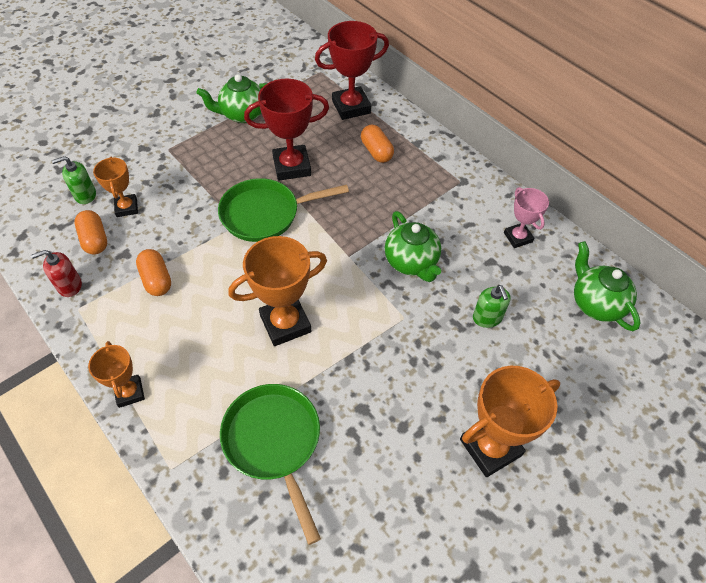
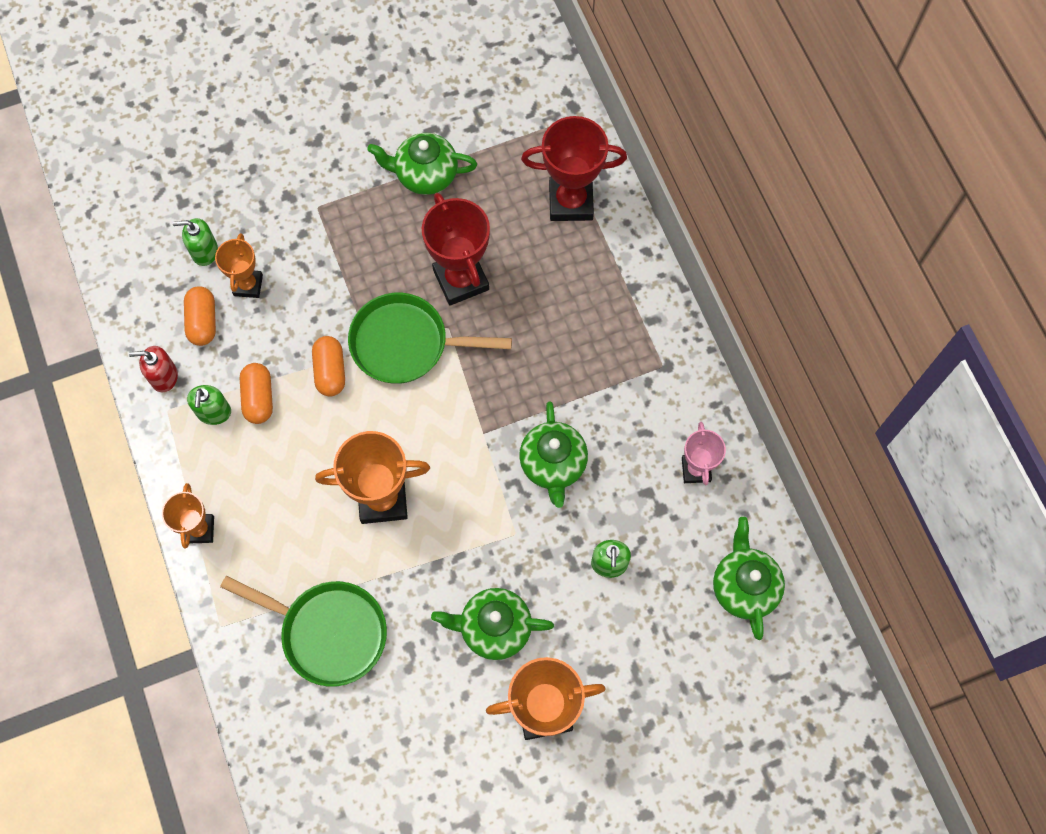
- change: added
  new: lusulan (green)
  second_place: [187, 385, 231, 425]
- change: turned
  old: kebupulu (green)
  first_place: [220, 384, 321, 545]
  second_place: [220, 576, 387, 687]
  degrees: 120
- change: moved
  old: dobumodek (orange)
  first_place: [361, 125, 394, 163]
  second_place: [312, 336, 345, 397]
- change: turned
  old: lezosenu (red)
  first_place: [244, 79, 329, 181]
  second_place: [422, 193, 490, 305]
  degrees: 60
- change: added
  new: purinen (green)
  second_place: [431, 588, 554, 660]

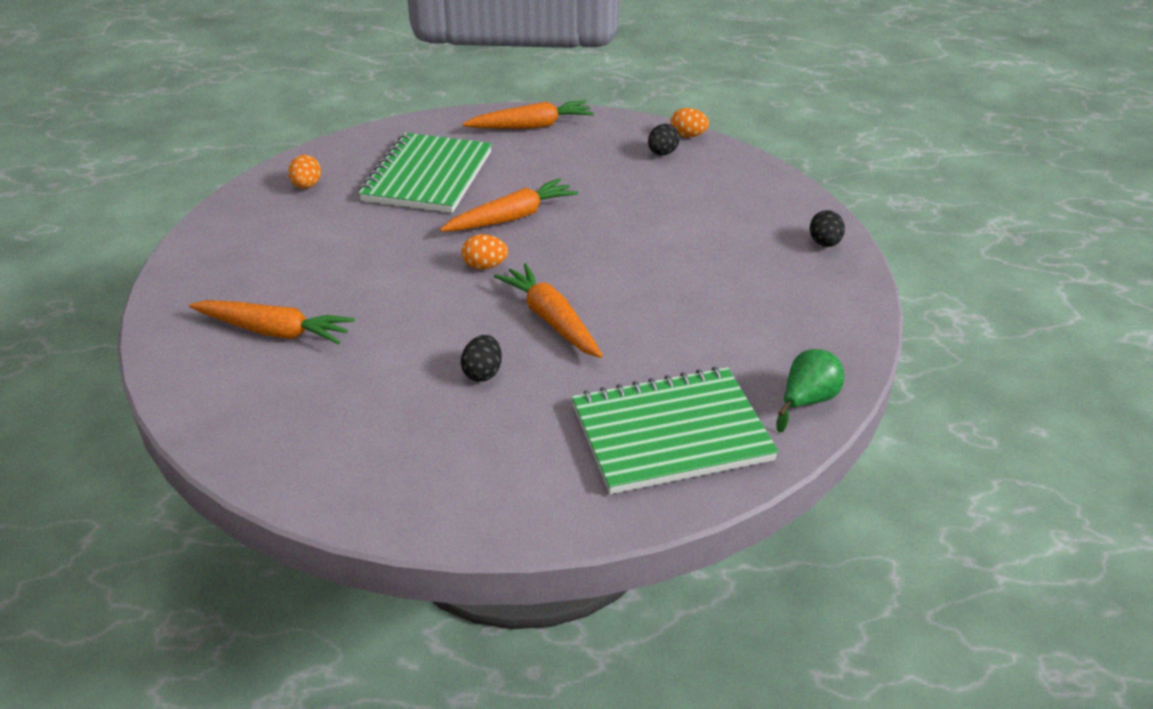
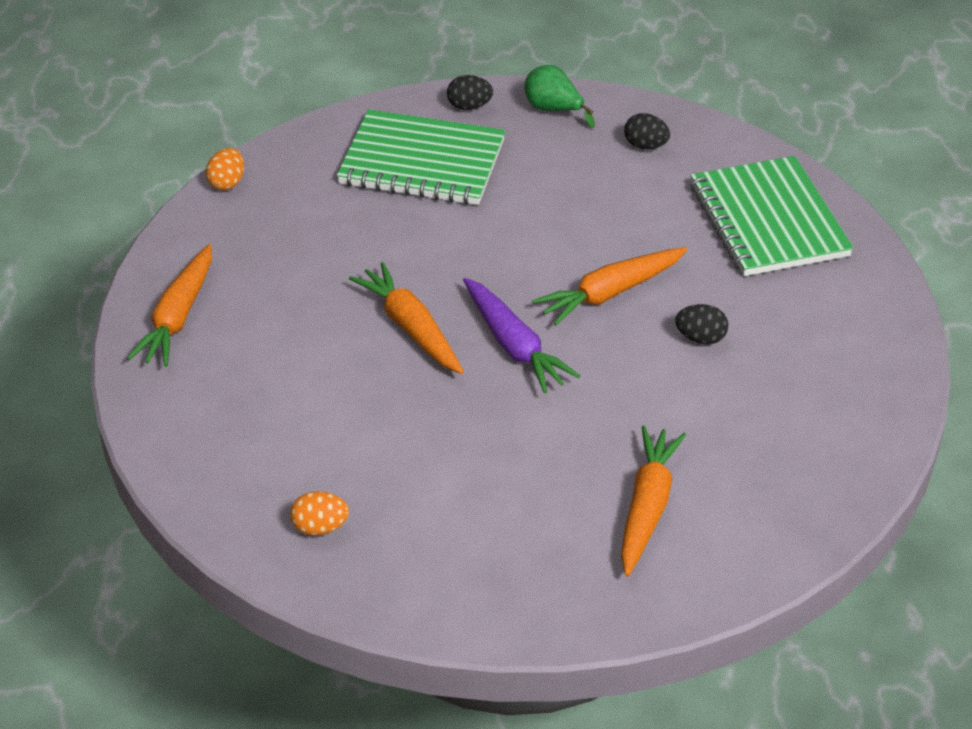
- change: turned
  old: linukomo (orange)
  first_place: [463, 101, 594, 129]
  second_place: [127, 244, 212, 367]
  degrees: -150
- change: moved
  old: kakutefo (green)
  first_place: [358, 133, 492, 213]
  second_place: [337, 109, 506, 205]
- change: replaced
  old: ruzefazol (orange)
  new: linukomo (purple)
  first_place: [461, 234, 508, 270]
  second_place: [463, 278, 580, 393]
- change: moved
  old: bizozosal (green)
  first_place: [776, 349, 844, 433]
  second_place: [524, 65, 595, 128]
- change: moved
  old: ruzefazol (black)
  first_place: [648, 124, 680, 155]
  second_place: [624, 113, 670, 149]

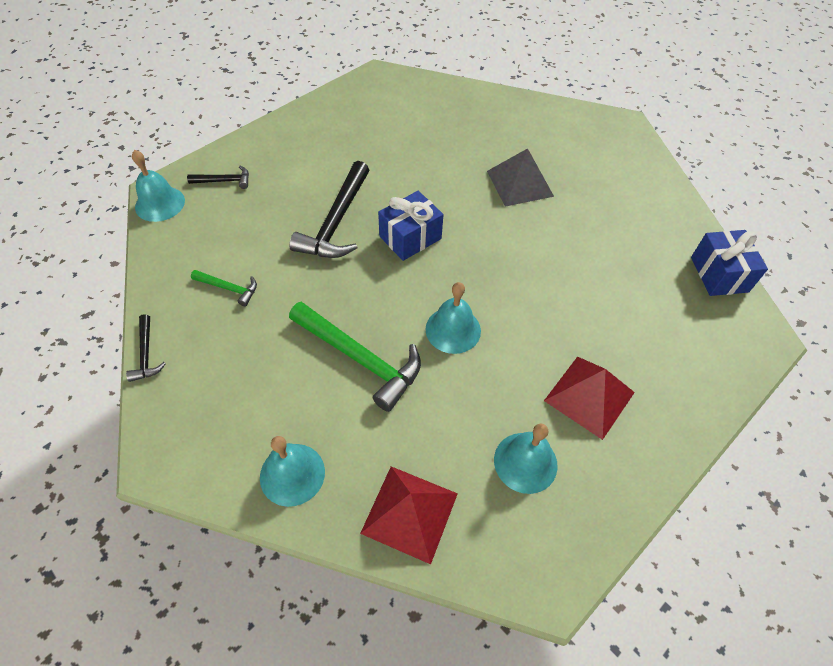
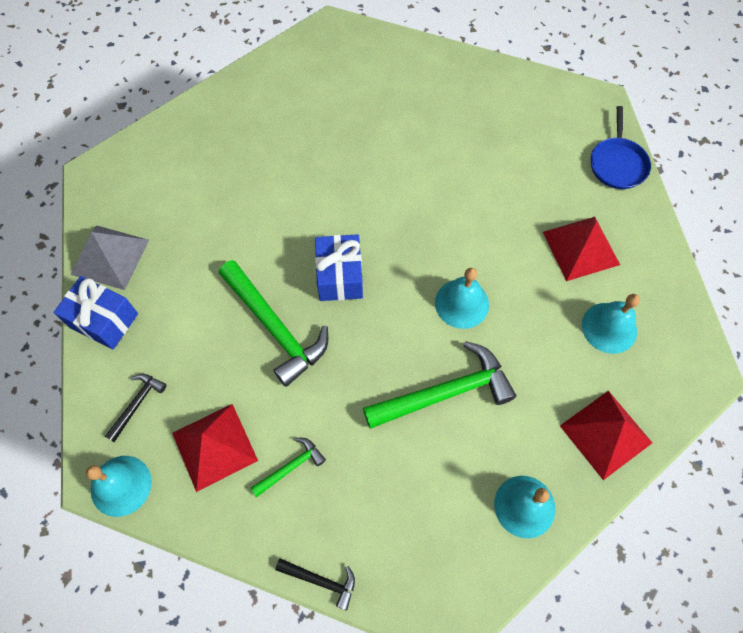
- change: moved
  old: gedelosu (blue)
  first_place: [691, 230, 768, 296]
  second_place: [53, 276, 138, 350]
- change: moved
  old: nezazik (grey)
  first_place: [487, 148, 554, 207]
  second_place: [70, 225, 149, 290]
- change: added
  new: nezazik (red)
  second_place: [172, 404, 258, 492]
- change: recoloured
  old: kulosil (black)
  new: kulosil (green)
  first_place: [289, 161, 369, 258]
  second_place: [219, 260, 328, 387]
- change: added
  new: kebupulu (blue)
  second_place: [591, 106, 651, 189]

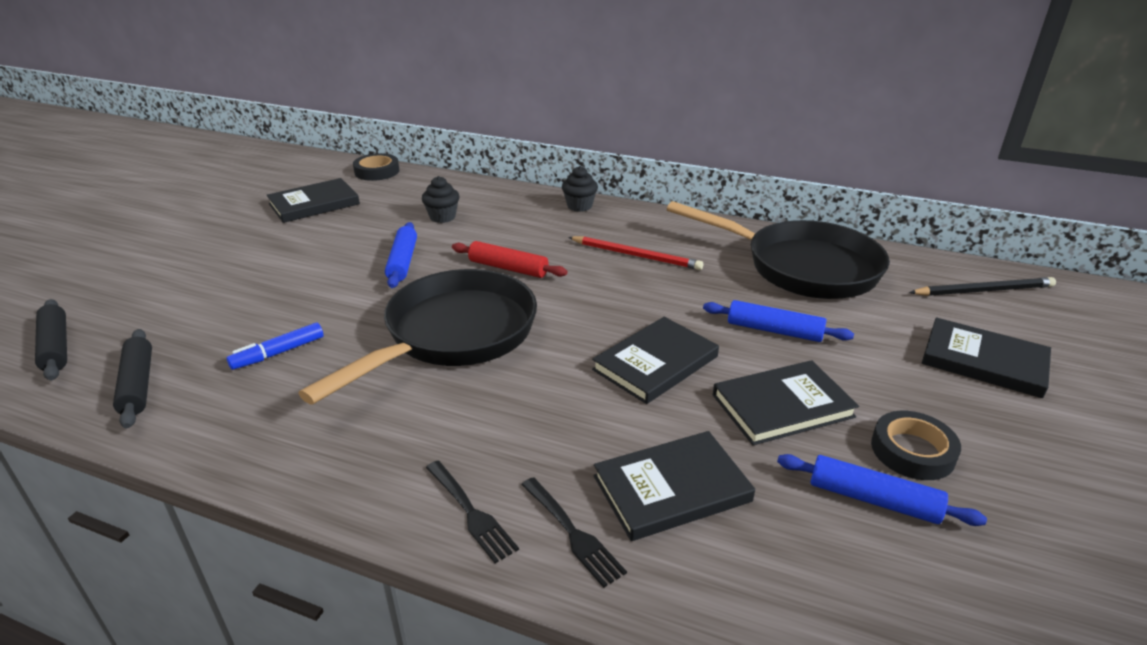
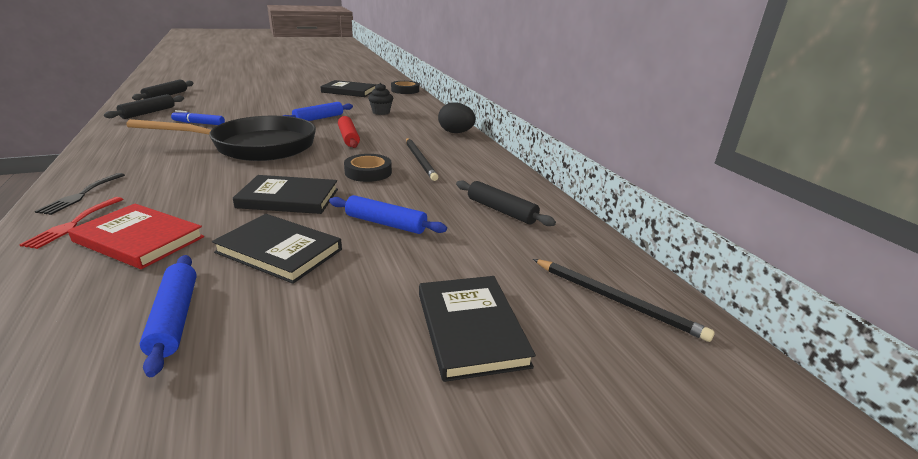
- change: recoloured
  old: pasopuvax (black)
  new: pasopuvax (red)
  first_place: [521, 477, 627, 588]
  second_place: [19, 197, 123, 249]
- change: recoloured
  old: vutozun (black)
  new: vutozun (red)
  first_place: [594, 431, 755, 541]
  second_place: [68, 204, 204, 269]
- change: turned
  old: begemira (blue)
  first_place: [703, 300, 854, 342]
  second_place: [329, 195, 447, 234]
  degrees: -45
- change: moved
  old: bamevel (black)
  first_place: [871, 411, 961, 480]
  second_place: [344, 154, 392, 182]
- change: recoloured
  old: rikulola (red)
  new: rikulola (black)
  first_place: [568, 236, 703, 270]
  second_place: [406, 138, 438, 181]
- change: replaced
  old: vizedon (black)
  new: ruzefazol (black)
  first_place: [562, 166, 598, 212]
  second_place: [438, 102, 476, 133]
- change: replaced
  old: kebupulu (black)
  new: begemira (black)
  first_place: [667, 201, 890, 299]
  second_place: [456, 180, 556, 226]

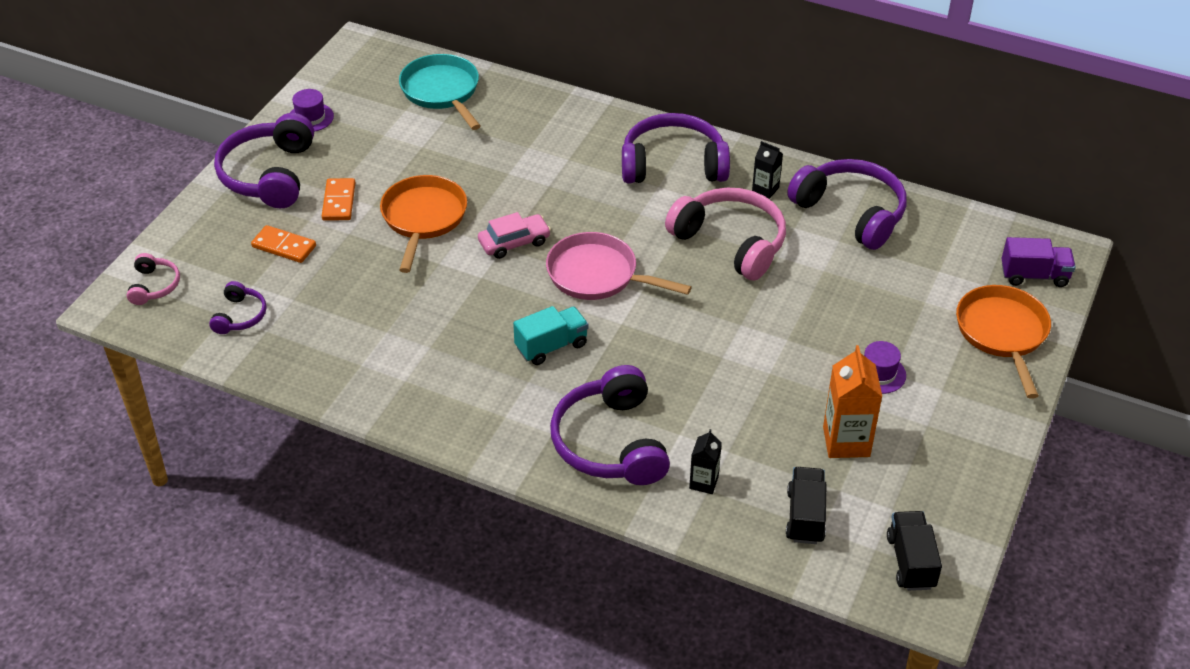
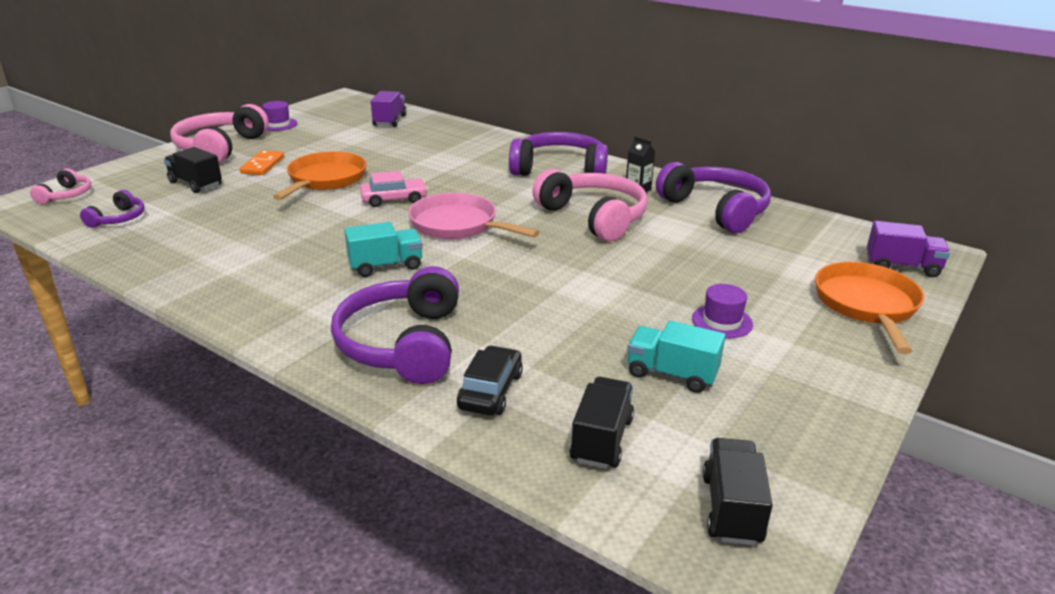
- change: replaced
  old: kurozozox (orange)
  new: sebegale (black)
  first_place: [251, 225, 316, 263]
  second_place: [164, 147, 222, 193]
- change: recoloured
  old: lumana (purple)
  new: lumana (pink)
  first_place: [214, 113, 314, 208]
  second_place: [170, 104, 269, 163]
- change: replaced
  old: kebupulu (turquoise)
  new: sebegale (purple)
  first_place: [399, 54, 481, 130]
  second_place: [371, 91, 407, 127]
- change: replaced
  old: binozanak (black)
  new: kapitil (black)
  first_place: [689, 429, 722, 494]
  second_place: [457, 345, 523, 416]
- change: replaced
  old: binozanak (orange)
  new: sebegale (turquoise)
  first_place: [823, 345, 882, 458]
  second_place: [627, 321, 725, 393]

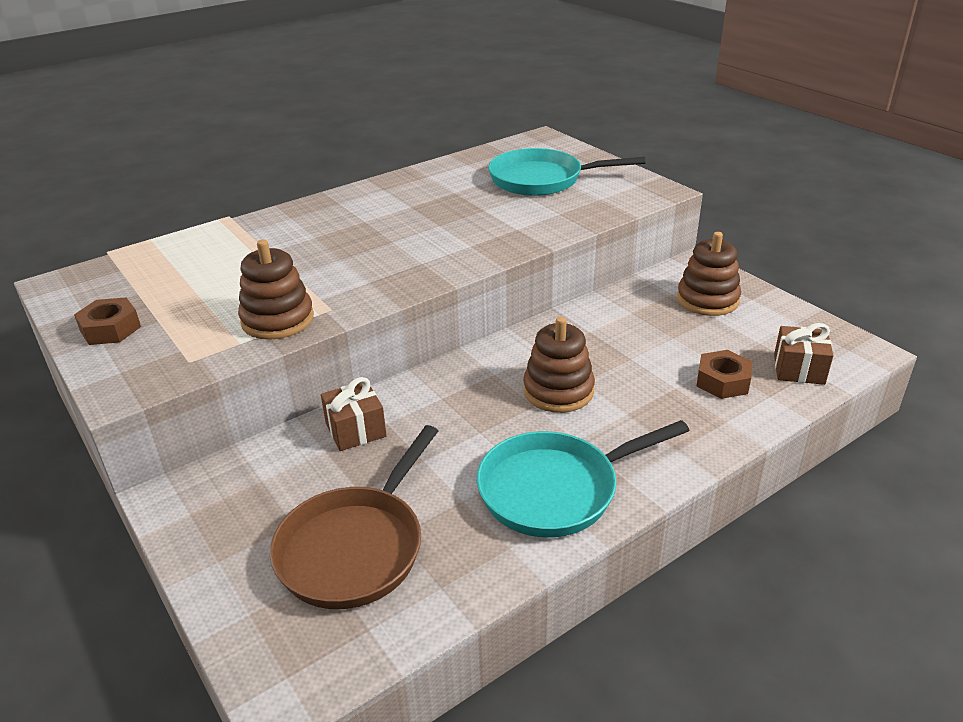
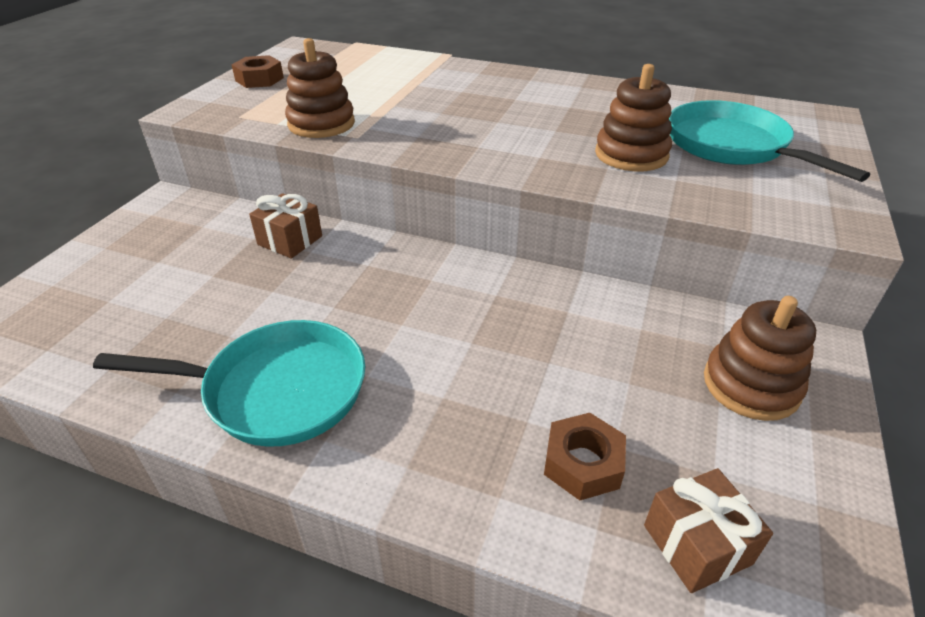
- change: turned
  old: kebupulu (turquoise)
  first_place: [477, 420, 689, 537]
  second_place: [93, 320, 365, 447]
  degrees: 150
- change: moved
  old: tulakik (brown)
  first_place: [523, 317, 595, 413]
  second_place: [595, 64, 672, 171]
- change: removed
  old: kebupulu (brown)
  first_place: [270, 425, 438, 609]

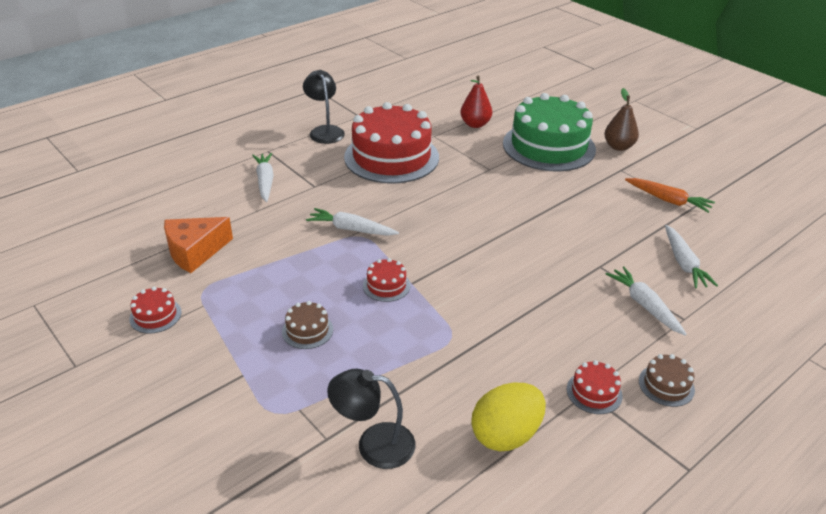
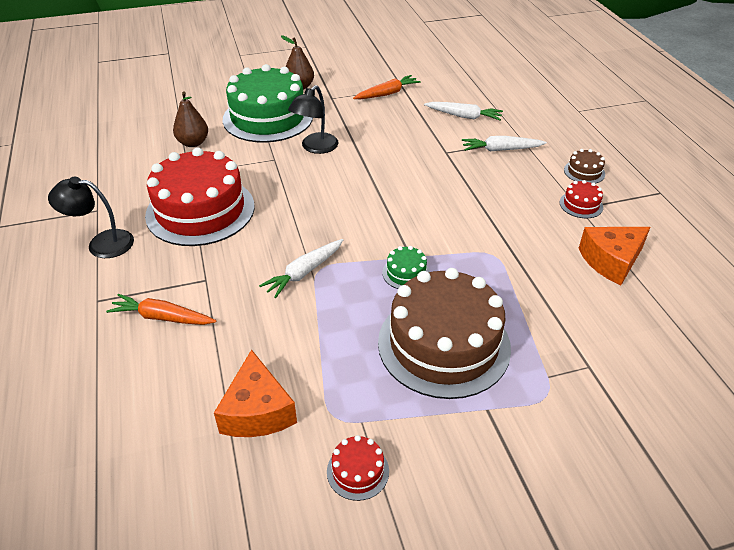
- change: recoloured
  old: linukomo (white)
  new: linukomo (orange)
  first_place: [252, 153, 274, 202]
  second_place: [106, 294, 216, 325]
- change: recoloured
  old: bizozosal (red)
  new: bizozosal (brown)
  first_place: [460, 75, 492, 128]
  second_place: [173, 92, 208, 147]
- change: moved
  old: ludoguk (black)
  first_place: [327, 369, 416, 469]
  second_place: [288, 85, 338, 154]
- change: resized
  old: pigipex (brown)
  first_place: [282, 301, 333, 349]
  second_place: [378, 268, 511, 399]
  factor: 2.49
- change: recoloured
  old: pigipex (red)
  new: pigipex (green)
  first_place: [363, 258, 410, 302]
  second_place: [382, 246, 430, 289]
- change: replaced
  old: ruzefazol (yellow)
  new: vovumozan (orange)
  first_place: [471, 383, 546, 452]
  second_place: [578, 227, 650, 285]

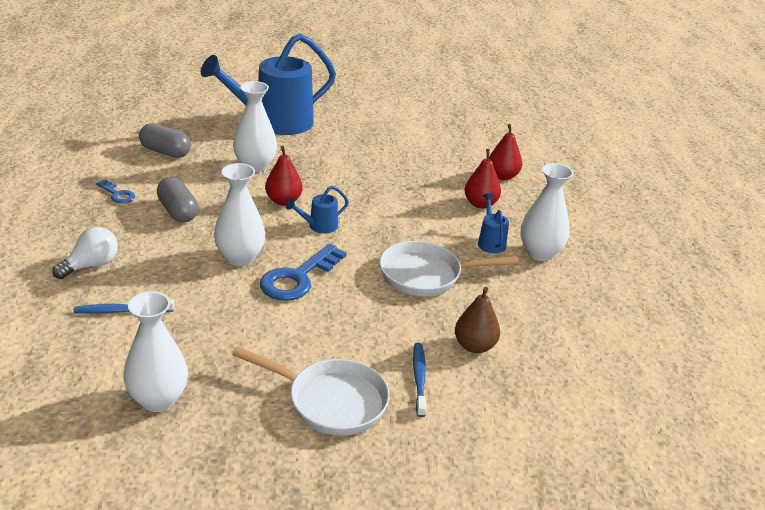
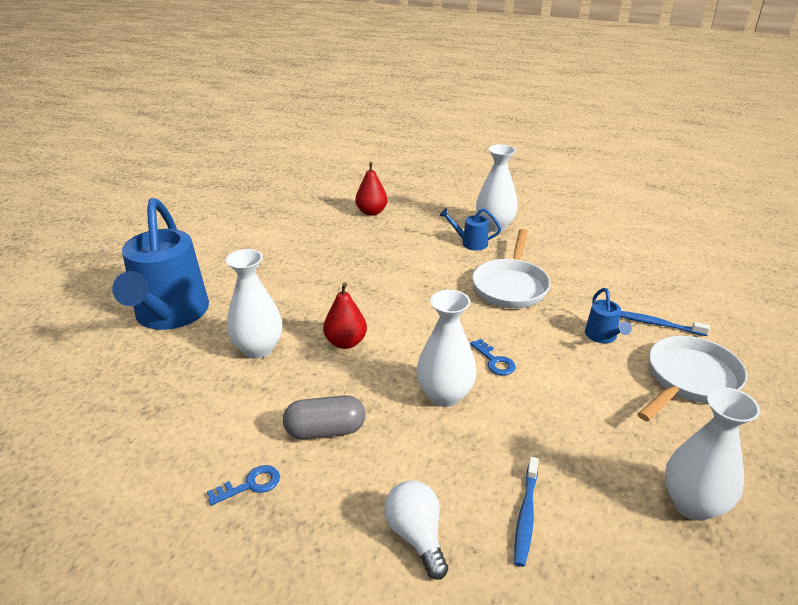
- change: resized
  old: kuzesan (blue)
  first_place: [260, 244, 347, 301]
  second_place: [470, 339, 516, 375]
  factor: 0.51
- change: moved
  old: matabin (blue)
  first_place: [286, 186, 349, 234]
  second_place: [585, 288, 632, 343]
- change: removed
  old: dobumodek (grey)
  first_place: [139, 123, 191, 158]
- change: removed
  old: bizozosal (brown)
  first_place: [455, 287, 500, 353]
- change: removed
  old: bizozosal (red)
  first_place: [464, 149, 501, 209]

